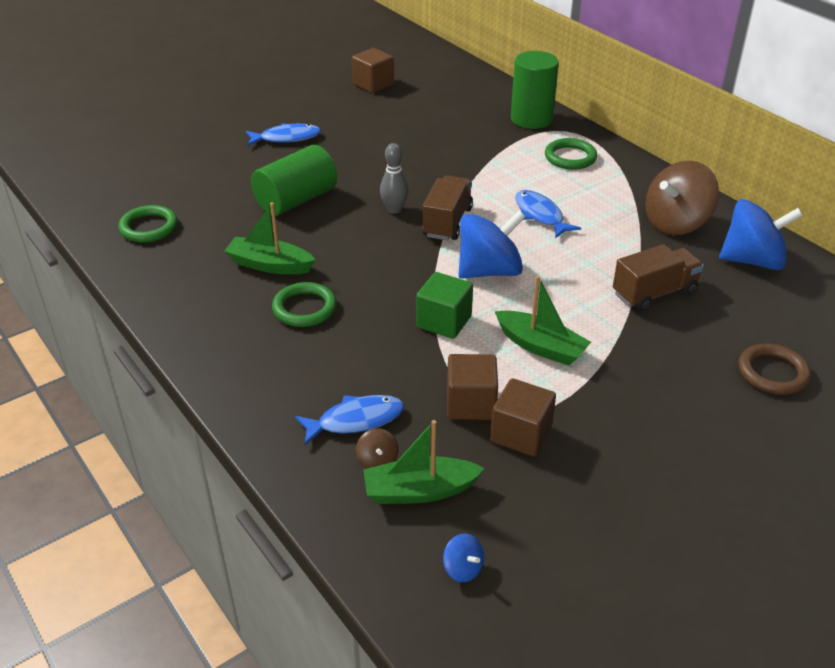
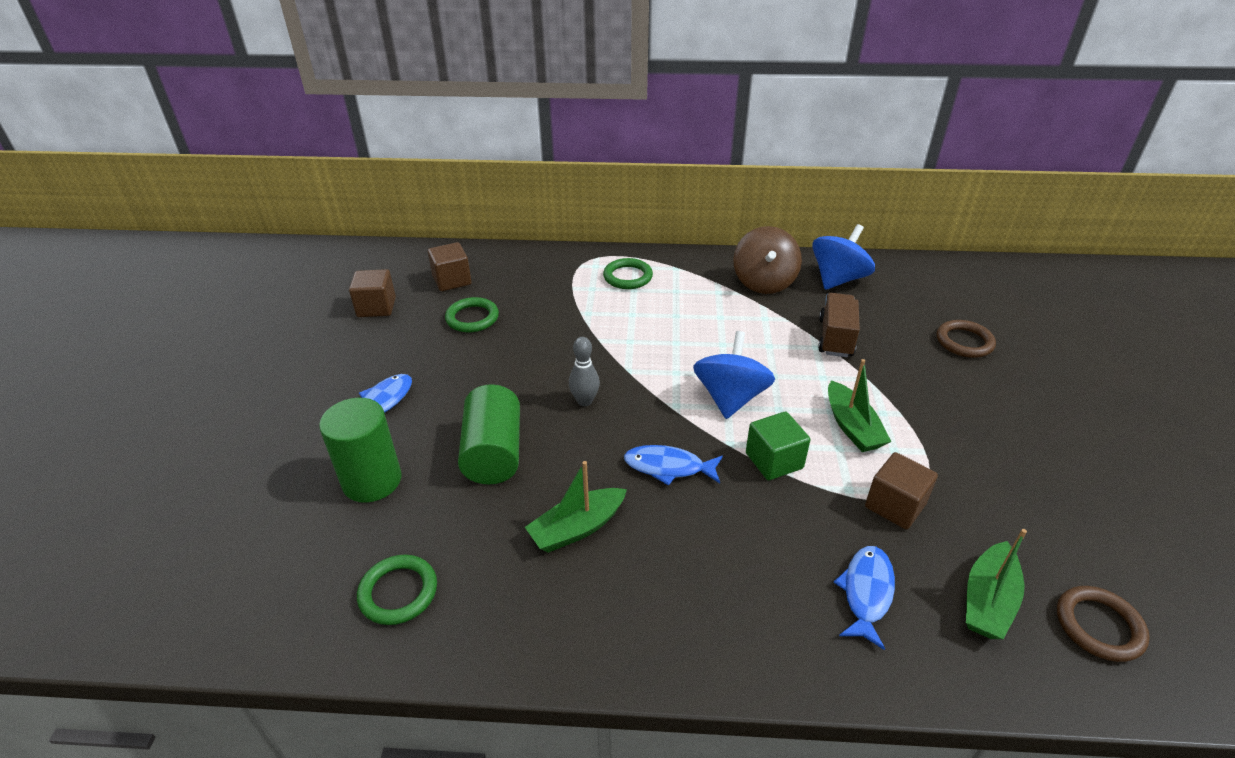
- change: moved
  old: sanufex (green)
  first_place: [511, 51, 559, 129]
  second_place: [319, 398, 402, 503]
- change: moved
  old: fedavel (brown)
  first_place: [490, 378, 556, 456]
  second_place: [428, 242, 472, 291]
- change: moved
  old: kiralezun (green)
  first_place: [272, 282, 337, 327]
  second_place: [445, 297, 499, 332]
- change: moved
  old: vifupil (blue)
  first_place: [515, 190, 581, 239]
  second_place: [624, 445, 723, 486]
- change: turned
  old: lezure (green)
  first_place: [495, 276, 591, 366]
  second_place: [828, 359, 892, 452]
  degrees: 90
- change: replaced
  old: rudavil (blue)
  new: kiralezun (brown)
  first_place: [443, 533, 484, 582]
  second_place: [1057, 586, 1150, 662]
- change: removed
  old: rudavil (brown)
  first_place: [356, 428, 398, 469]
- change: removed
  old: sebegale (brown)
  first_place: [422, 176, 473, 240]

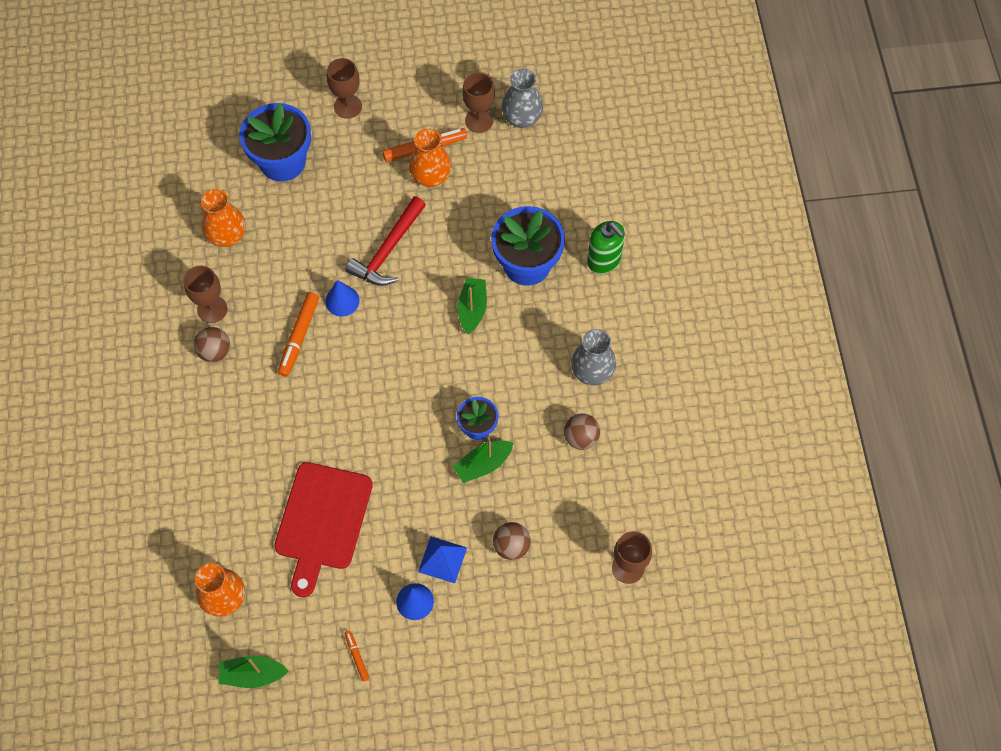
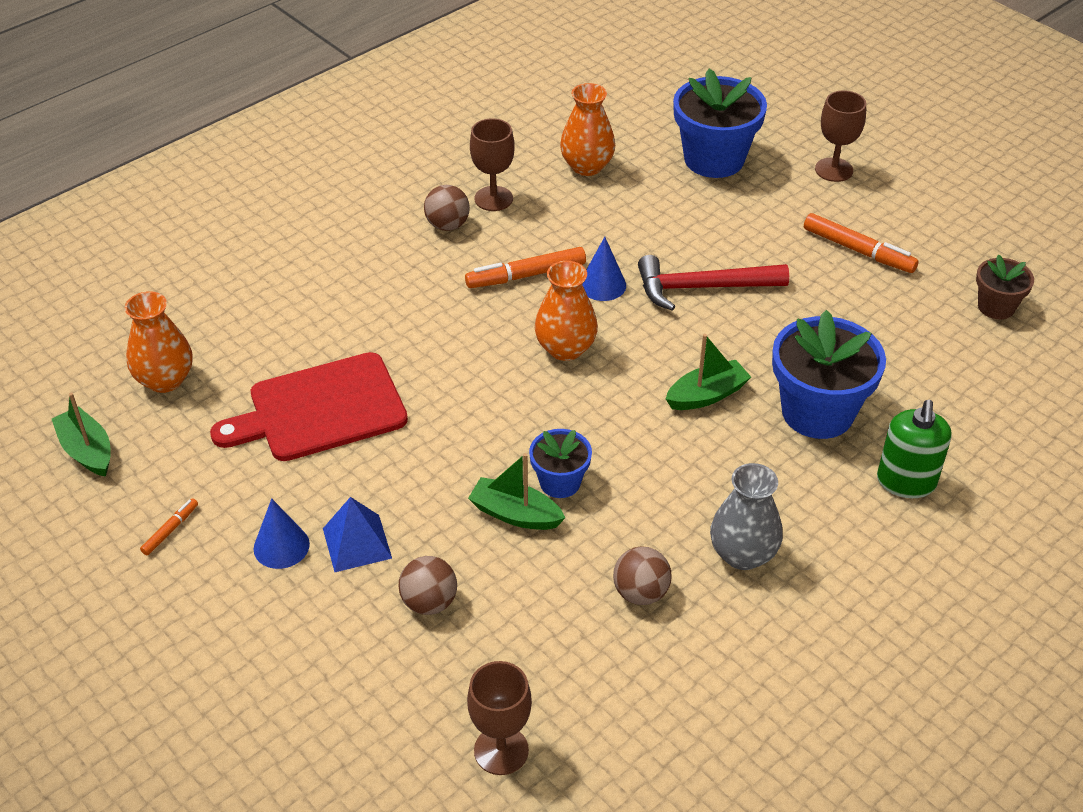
- change: moved
  old: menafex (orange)
  first_place: [409, 129, 451, 187]
  second_place: [535, 261, 598, 361]
- change: replaced
  old: menafex (grey)
  new: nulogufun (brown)
  first_place: [502, 69, 543, 128]
  second_place: [976, 254, 1034, 319]
- change: removed
  old: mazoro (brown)
  first_place: [462, 73, 495, 133]

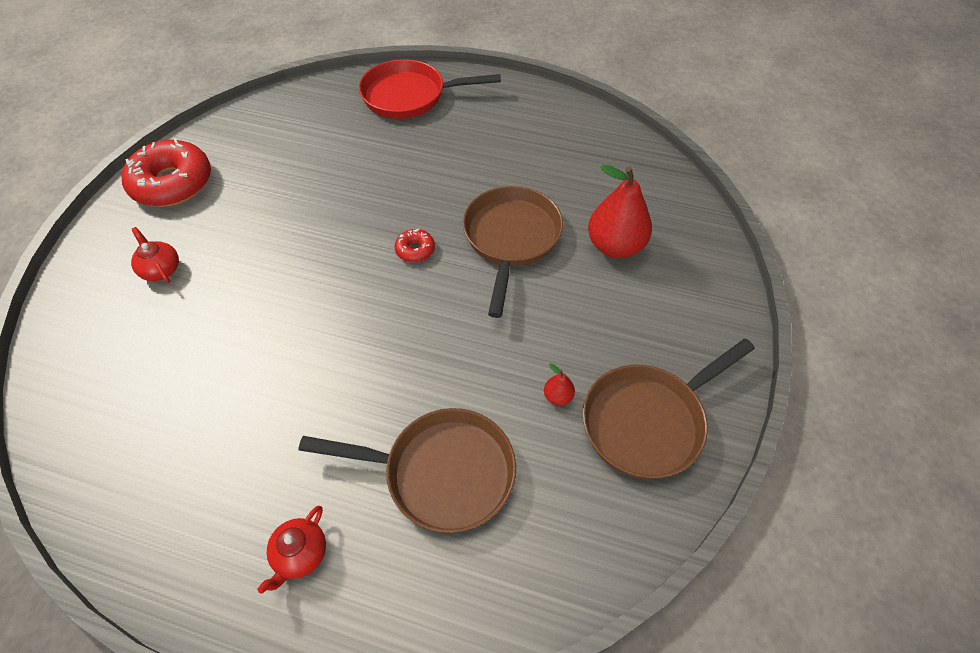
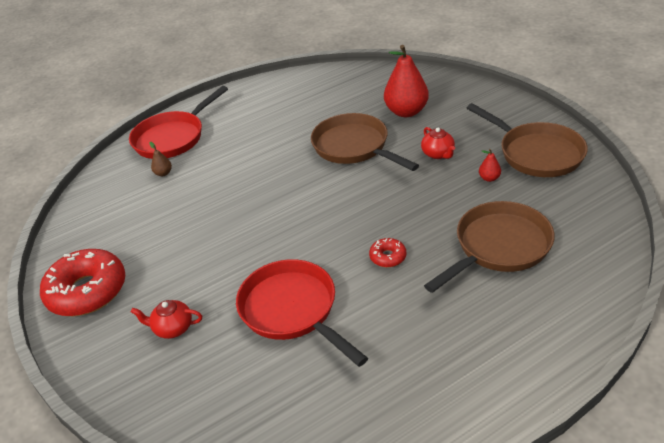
- change: added
  new: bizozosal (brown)
  second_place: [150, 142, 172, 176]
- change: added
  new: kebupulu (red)
  second_place: [236, 259, 368, 367]
- change: moved
  old: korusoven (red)
  first_place: [395, 229, 435, 262]
  second_place: [369, 238, 406, 267]
- change: moved
  old: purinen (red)
  first_place: [257, 506, 326, 594]
  second_place: [421, 127, 455, 159]
- change: turned
  old: kebupulu (brown)
  first_place: [582, 338, 755, 479]
  second_place: [467, 103, 588, 177]
  degrees: -45

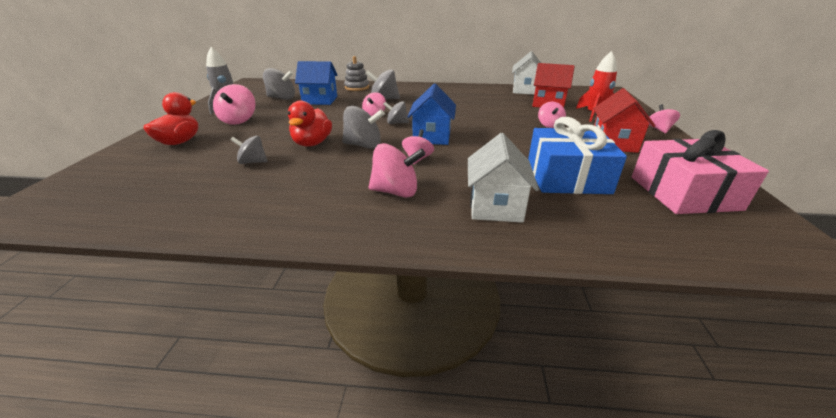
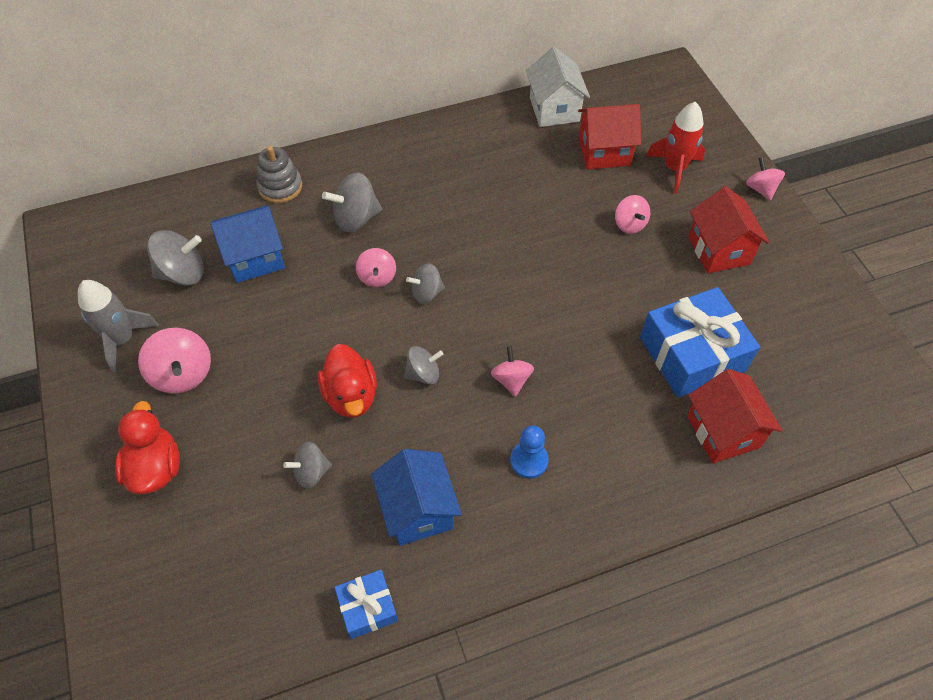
- change: added
  new: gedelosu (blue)
  second_place: [334, 570, 398, 639]
- change: moved
  old: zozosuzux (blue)
  first_place: [407, 84, 456, 145]
  second_place: [371, 449, 462, 546]
- change: resized
  old: rudavil (grey)
  first_place: [342, 106, 385, 149]
  second_place: [404, 346, 443, 384]
  factor: 0.64
- change: replaced
  old: rudavil (pink)
  new: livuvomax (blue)
  first_place: [368, 143, 426, 198]
  second_place: [510, 425, 549, 479]
- change: added
  new: zozosuzux (red)
  second_place: [687, 369, 782, 463]
- change: removed
  old: zozosuzux (white)
  first_place: [468, 133, 539, 223]
- change: removed
  old: gedelosu (pink)
  first_place: [632, 130, 769, 214]

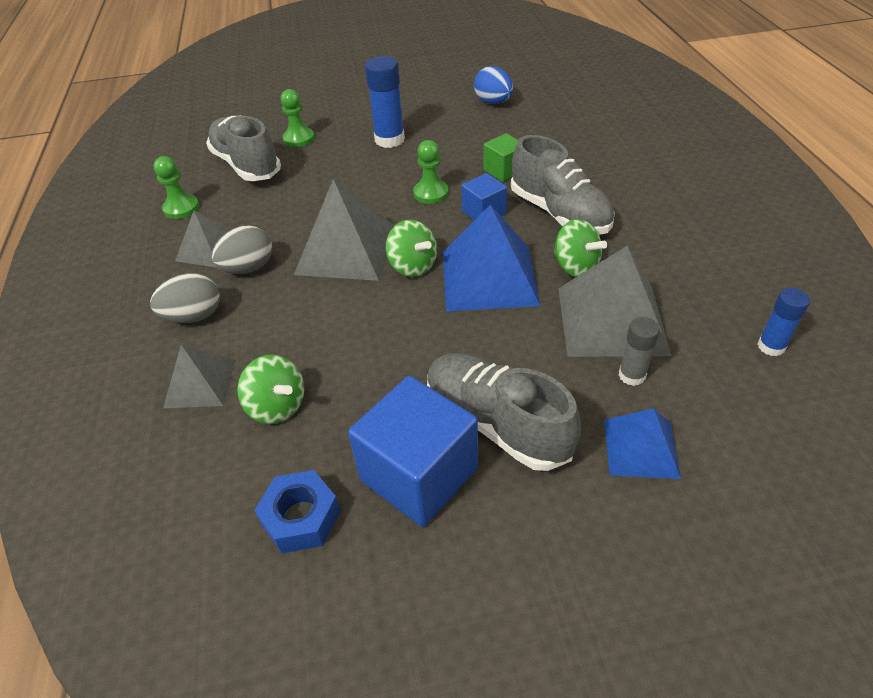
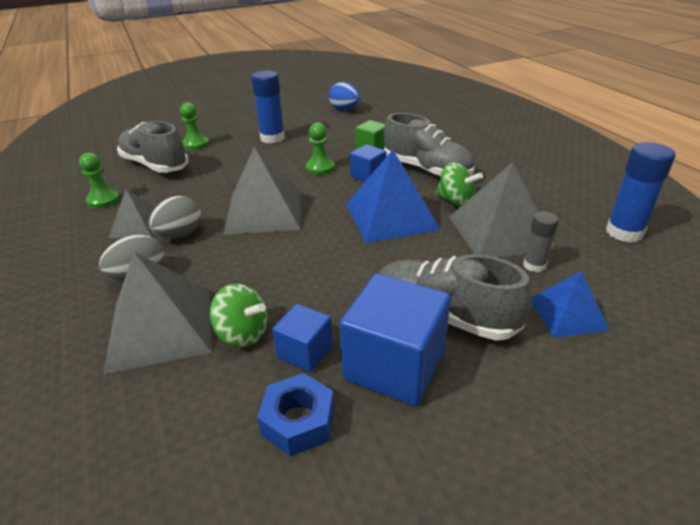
- change: resized
  old: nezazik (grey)
  first_place: [163, 344, 235, 408]
  second_place: [104, 252, 212, 374]
  factor: 1.72
- change: added
  new: fedavel (blue)
  second_place: [272, 304, 333, 372]
- change: resized
  old: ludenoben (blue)
  first_place: [758, 288, 810, 356]
  second_place: [606, 142, 675, 243]
  factor: 1.69
- change: removed
  old: rudavil (green)
  first_place: [386, 220, 437, 277]

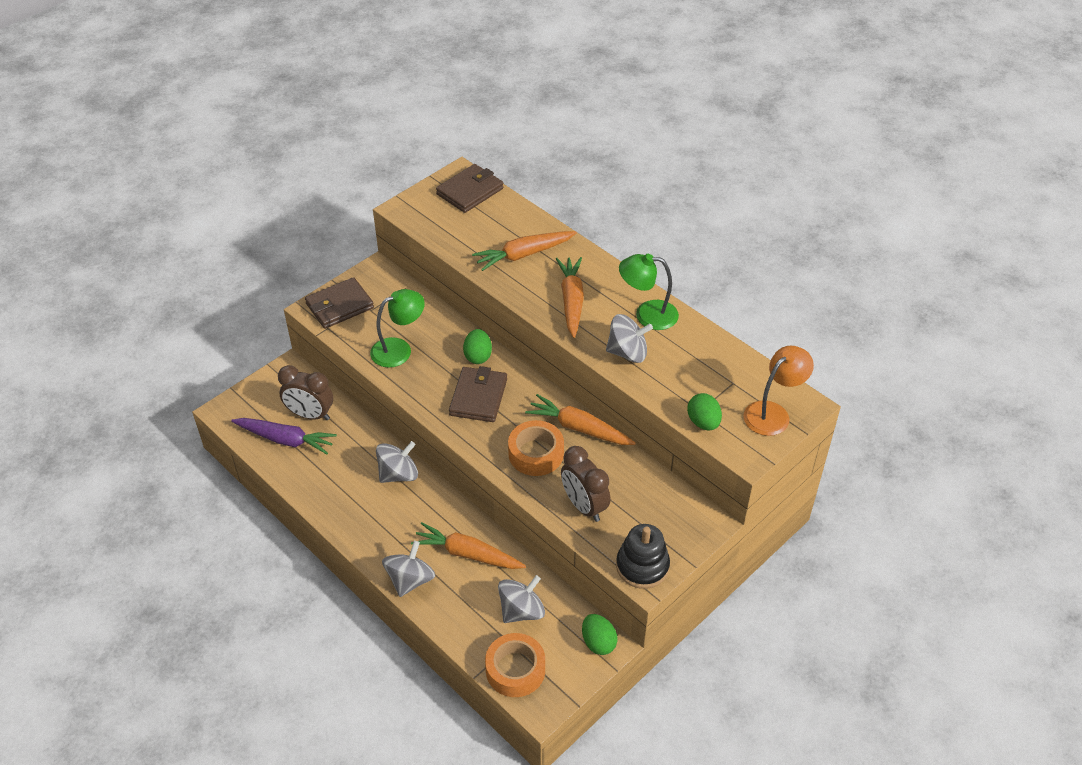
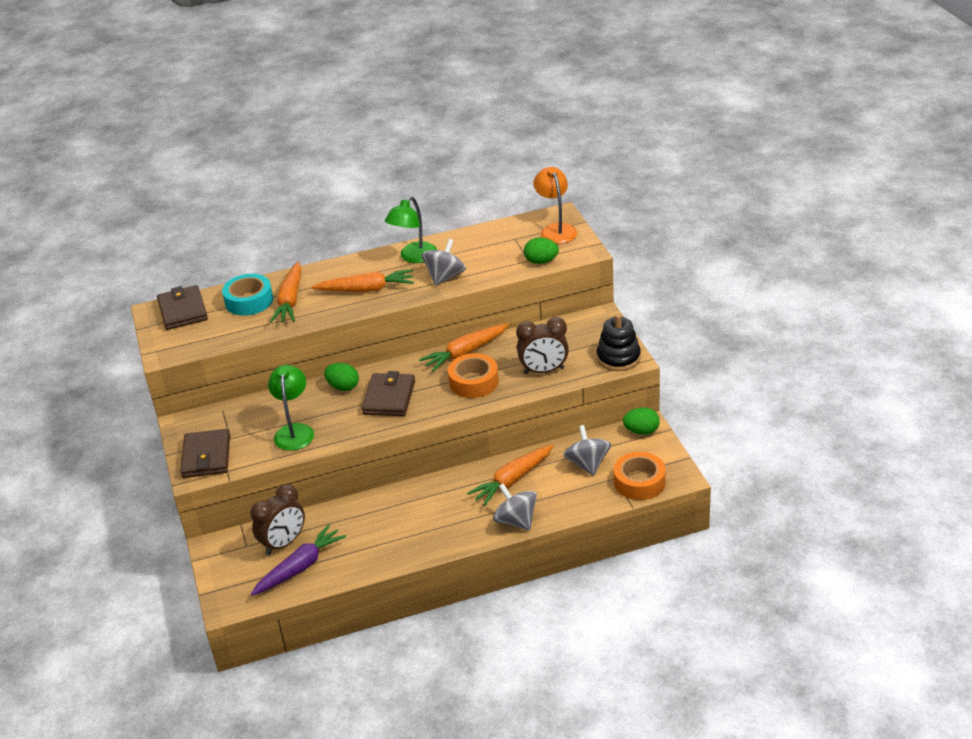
- change: added
  new: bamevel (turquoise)
  second_place: [222, 274, 273, 316]
- change: turned
  old: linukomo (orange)
  first_place: [556, 257, 584, 338]
  second_place: [311, 269, 414, 292]
  degrees: 150
- change: turned
  old: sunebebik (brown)
  first_place: [449, 366, 507, 422]
  second_place: [362, 371, 415, 416]
  degrees: 60
- change: removed
  old: rudavil (grey)
  first_place: [376, 441, 418, 483]

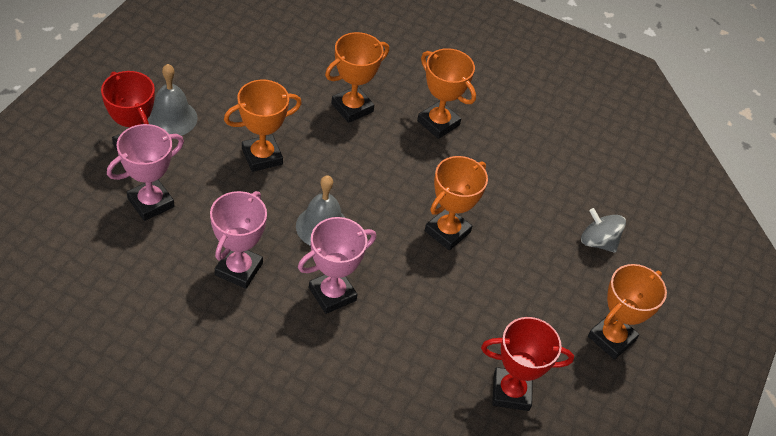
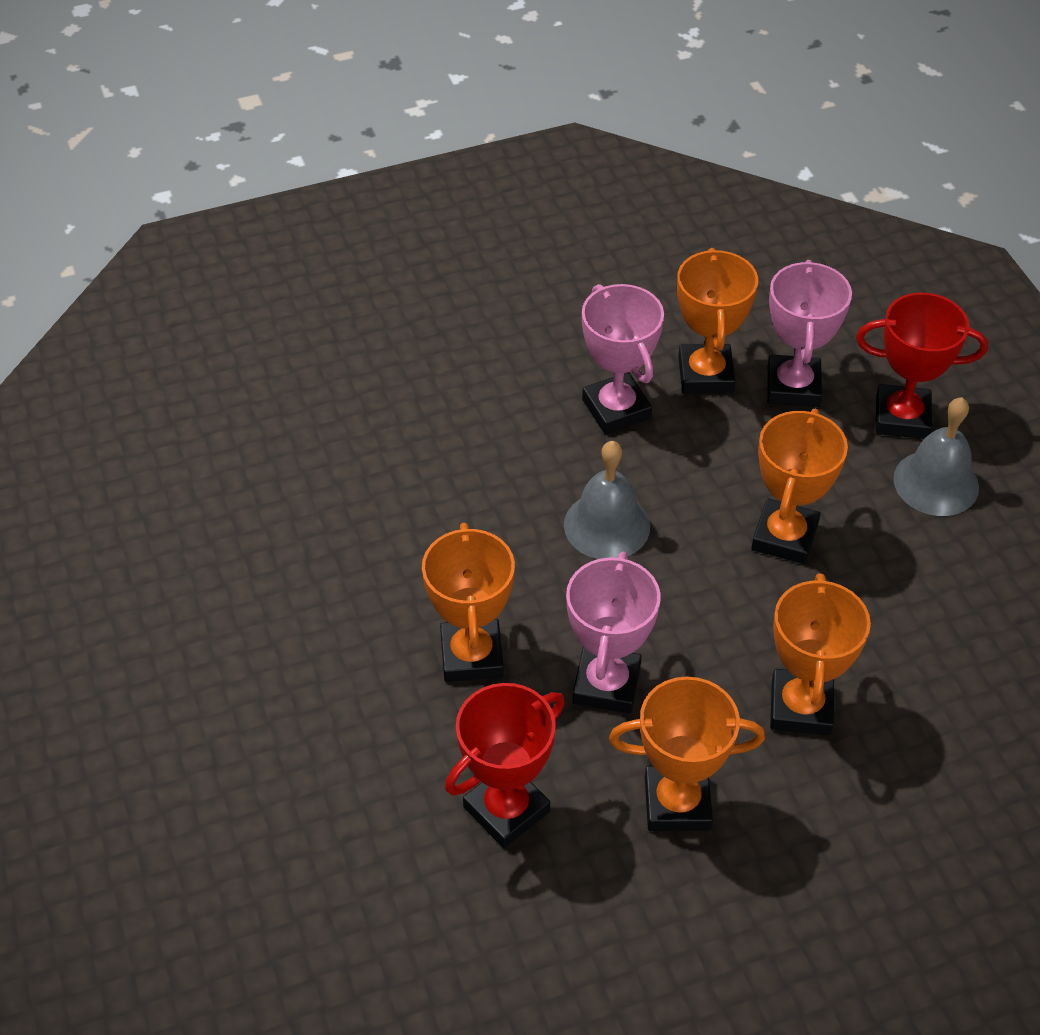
- change: moved
  old: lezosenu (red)
  first_place: [481, 317, 574, 411]
  second_place: [445, 683, 565, 848]
- change: moved
  old: lezosenu (pink)
  first_place: [298, 217, 376, 314]
  second_place: [566, 552, 661, 713]
- change: moved
  old: lezosenu (orange)
  first_place: [588, 264, 667, 360]
  second_place: [677, 248, 758, 393]
- change: removed
  old: rudavil (grey)
  first_place: [581, 208, 626, 253]

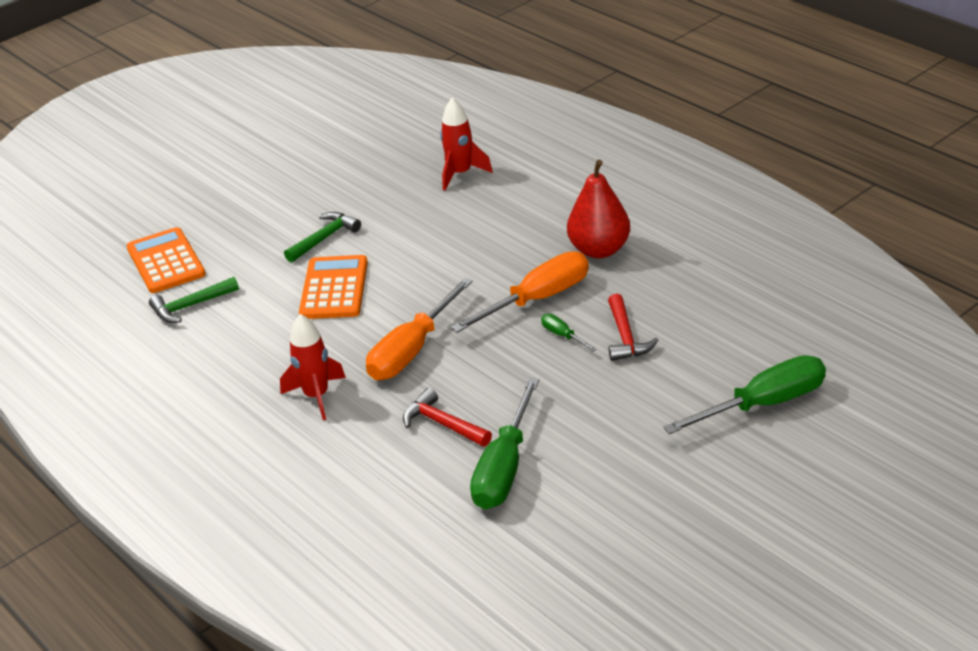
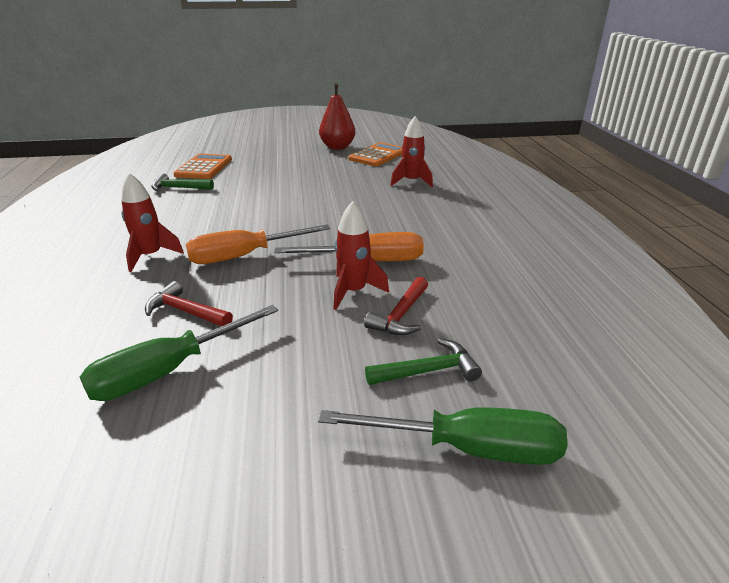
- change: turned
  old: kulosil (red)
  first_place: [403, 388, 492, 447]
  second_place: [145, 281, 233, 326]
  degrees: -45
- change: moved
  old: bizozosal (red)
  first_place: [567, 160, 630, 258]
  second_place: [319, 83, 355, 150]
- change: replaced
  old: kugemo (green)
  new: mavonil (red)
  first_place: [541, 314, 597, 352]
  second_place: [333, 201, 389, 310]
- change: moved
  old: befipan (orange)
  first_place: [299, 255, 368, 319]
  second_place: [349, 142, 402, 166]
- change: moved
  old: kulosil (green)
  first_place: [284, 212, 361, 262]
  second_place: [365, 338, 482, 385]

